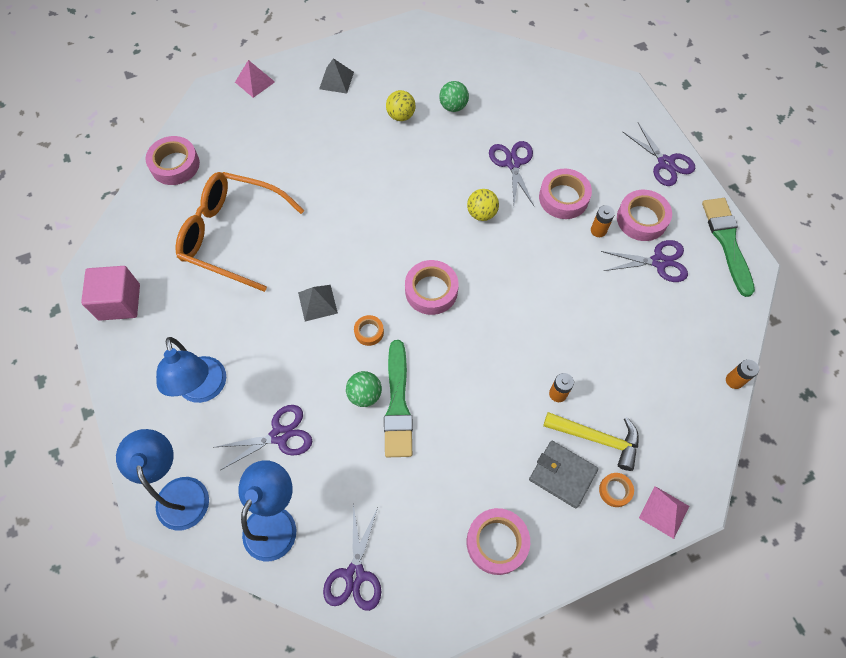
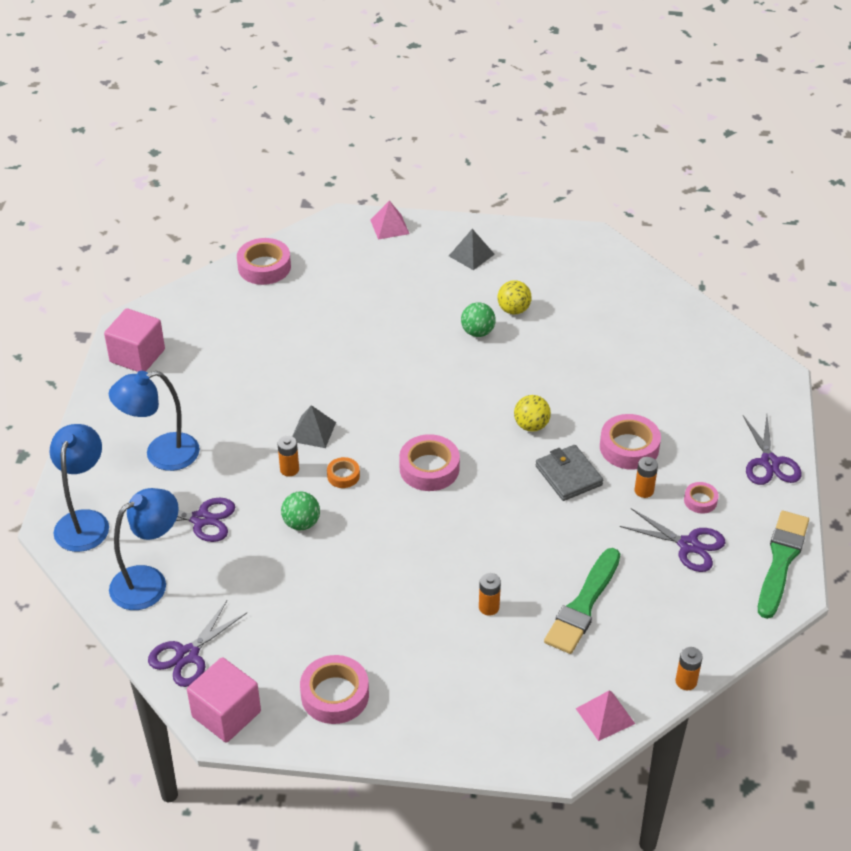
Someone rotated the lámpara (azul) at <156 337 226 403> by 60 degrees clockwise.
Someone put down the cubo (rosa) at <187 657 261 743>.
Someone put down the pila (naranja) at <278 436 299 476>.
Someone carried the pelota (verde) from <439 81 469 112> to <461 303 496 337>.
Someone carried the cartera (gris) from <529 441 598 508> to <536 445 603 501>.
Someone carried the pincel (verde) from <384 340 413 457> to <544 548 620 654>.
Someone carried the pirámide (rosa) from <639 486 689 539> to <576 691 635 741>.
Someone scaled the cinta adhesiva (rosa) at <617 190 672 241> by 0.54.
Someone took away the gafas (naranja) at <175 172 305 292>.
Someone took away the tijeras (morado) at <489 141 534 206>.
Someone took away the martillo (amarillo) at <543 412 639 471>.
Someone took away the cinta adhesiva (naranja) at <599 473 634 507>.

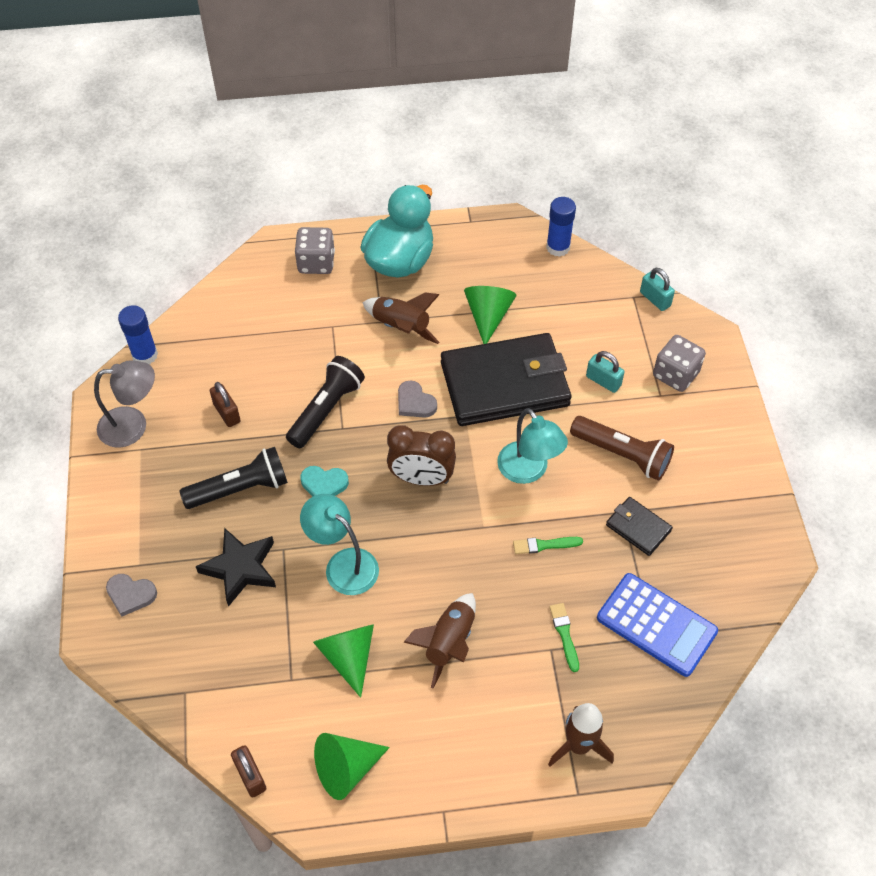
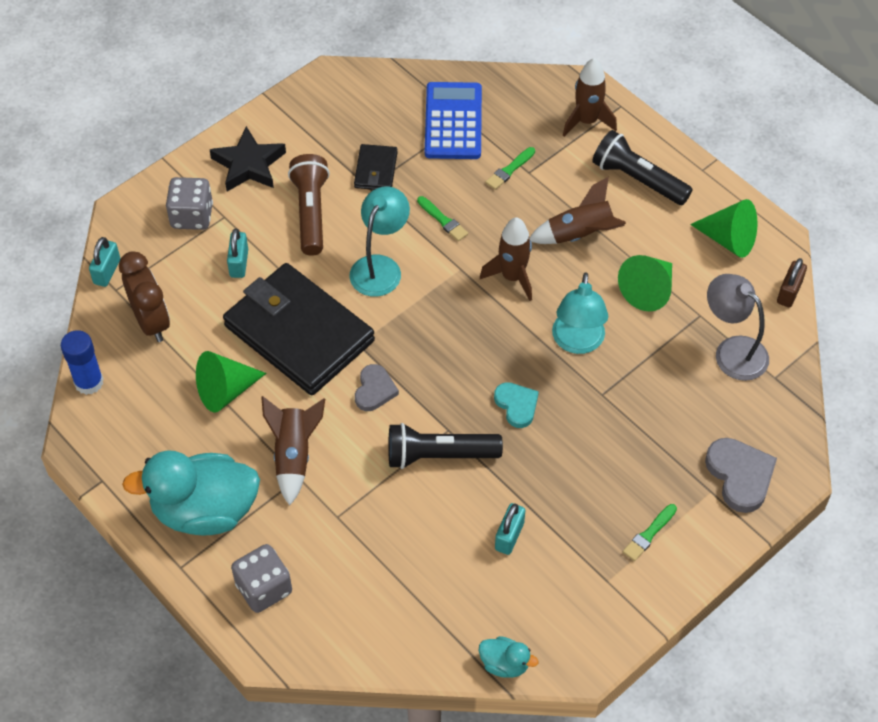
Someone carried the despertador (marrón) from <387 425 456 486> to <119 251 170 342>.
Someone carried the estrella (negro) from <196 528 276 607> to <210 126 286 191>.
Someone swapped the barra de pegamento (azul) at <118 305 158 364> for the pato (turquesa) at <479 636 538 678>.
Someone put down the cohete (marrón) at <480 217 532 301>.
Someone repainted the candado (marrón) at <210 382 241 427>, which became the candado (turquesa) at <495 503 525 555>.
Someone carried the lámpara de mano (negro) from <180 447 288 509> to <592 130 693 205>.
Someone put down the pincel (verde) at <623 504 677 561>.
Someone scaled the corazón (gris) at <106 574 157 617> by 1.53.
Someone carried the lámpara (gris) from <94 360 155 448> to <707 274 769 381>.

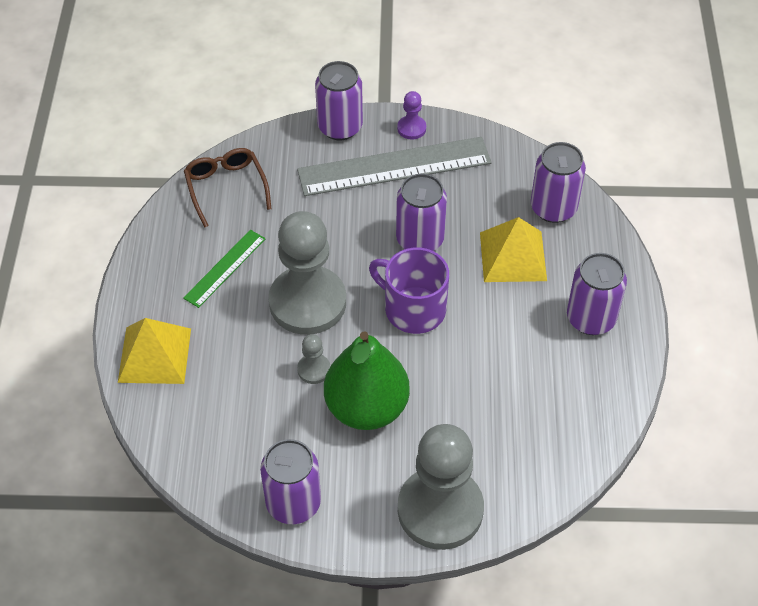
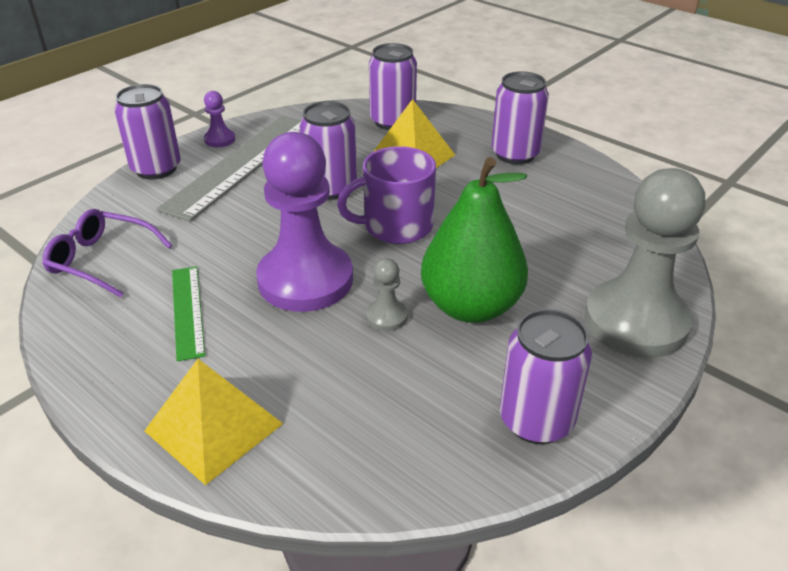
Someone repainted the gafas (marrón) at <184 148 271 227>, which became the gafas (morado) at <42 209 172 298>.
Someone repainted the peón (gris) at <269 211 346 335>, which became the peón (morado) at <256 132 353 312>.

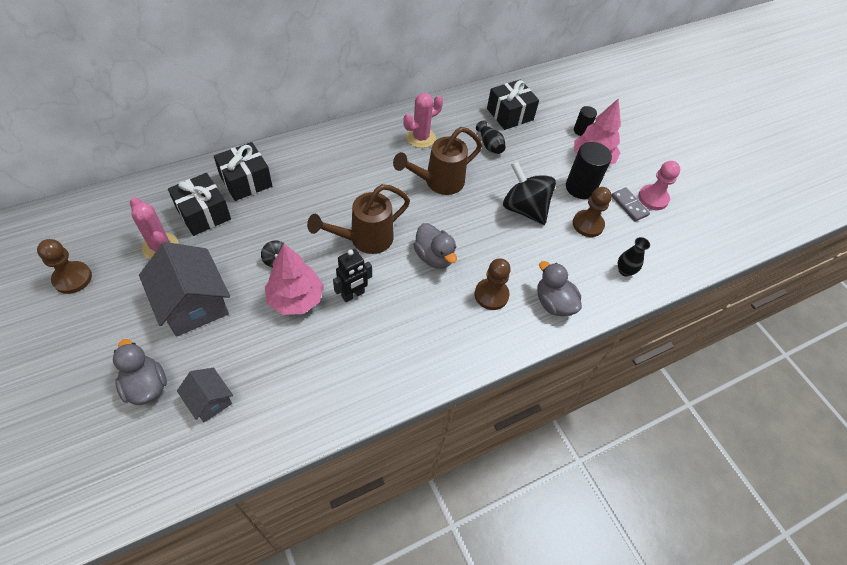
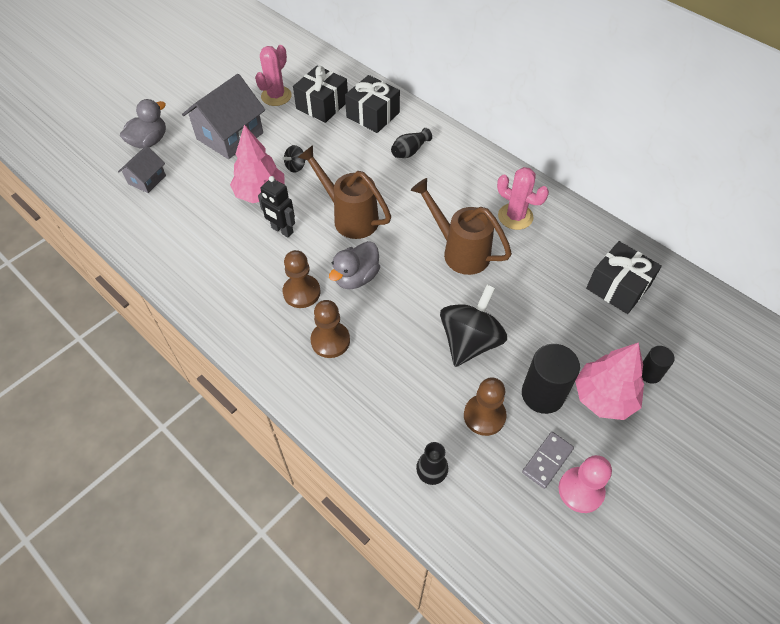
Someone carried the peón (marrón) from <37 239 92 294> to <283 250 320 308>.
Someone carried the florero (negro) from <476 120 506 154> to <391 128 432 158>.
Someone took away the pato (gris) at <537 261 582 316>.

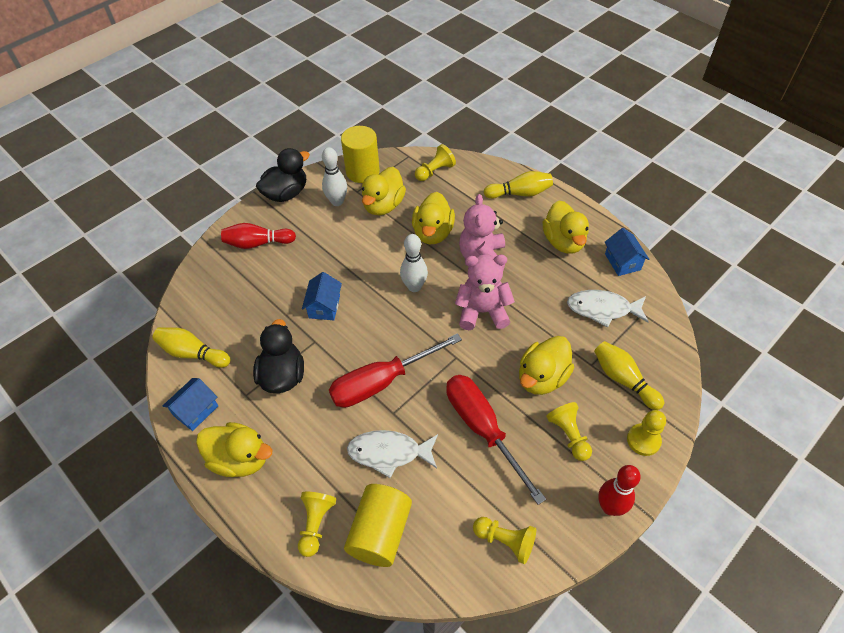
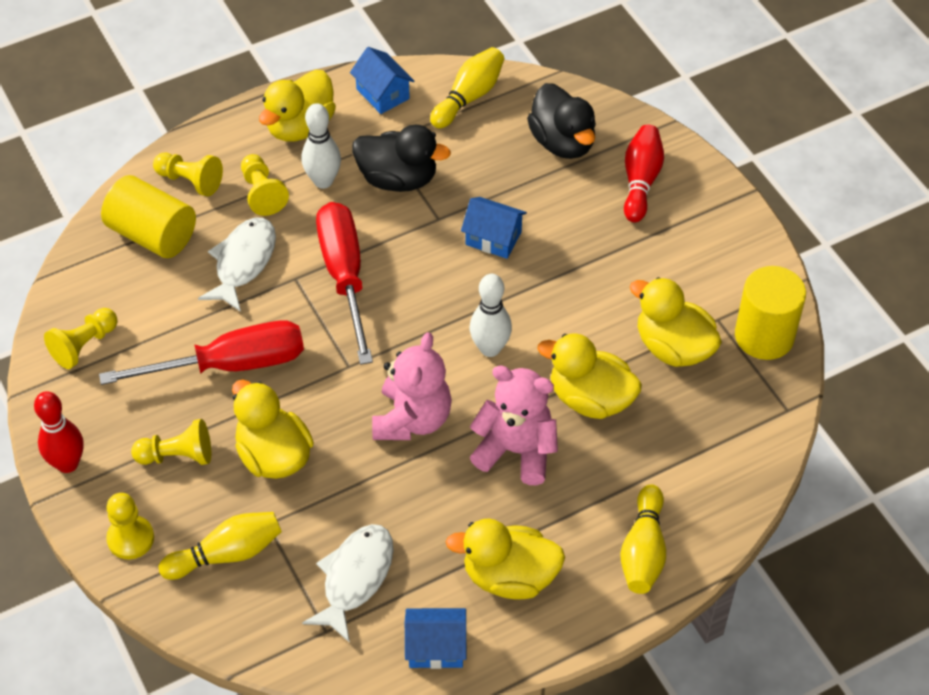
Someone carried the peón (amarillo) from <415 144 456 181> to <241 154 289 216>.
Someone carried the bolo (blanco) from <322 147 347 206> to <302 103 341 189>.
Someone carried the pato (negro) from <256 148 310 202> to <527 83 596 159>.

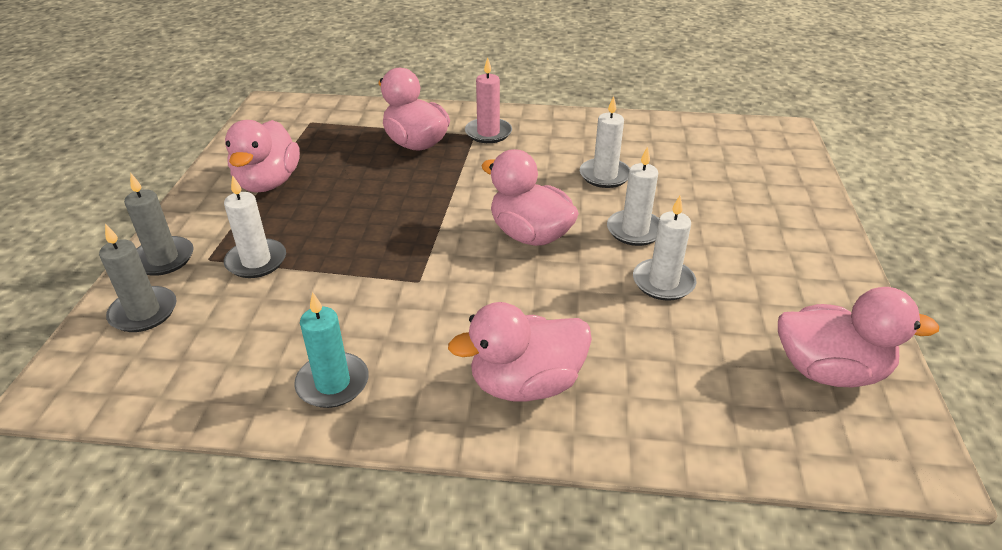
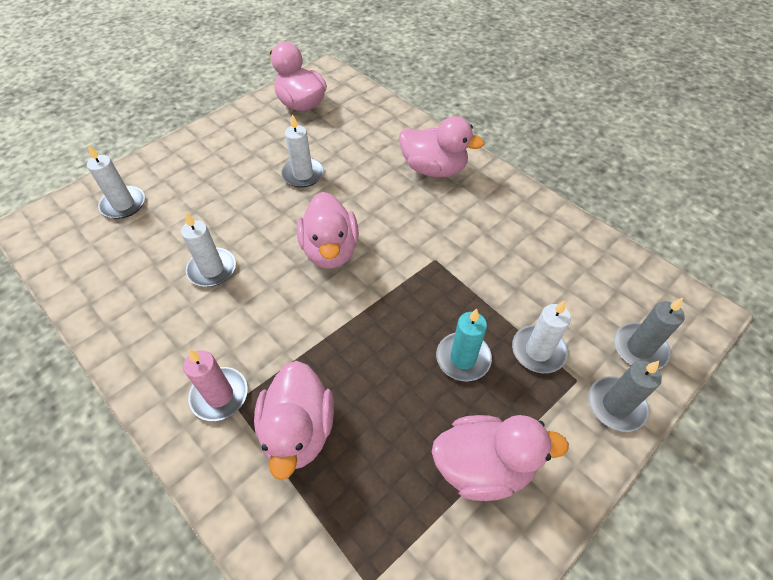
Someone carried the vela (blanco) from <607 146 659 246> to <87 145 145 219>.
Someone rotated the pato (rosa) at <225 120 300 193> by 45 degrees clockwise.
Someone carried the vela (turquesa) from <294 292 369 408> to <436 308 492 381>.

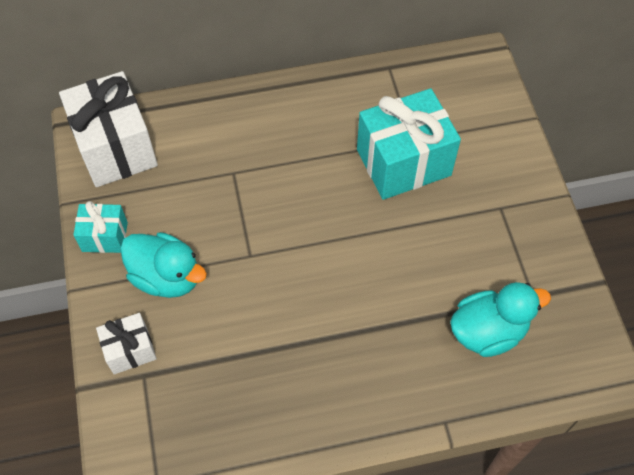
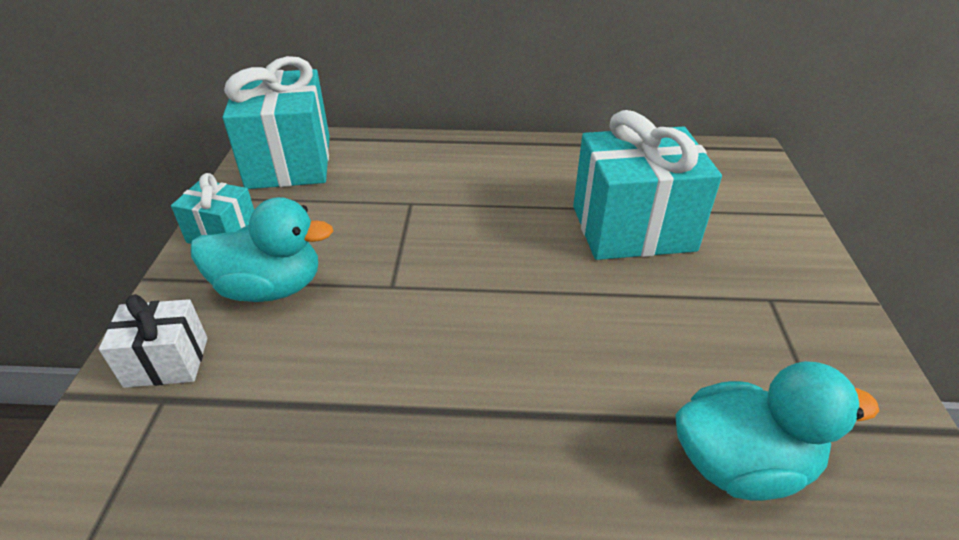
Someone rotated the pato (turquesa) at <120 232 207 298> by 45 degrees counterclockwise.
Someone repainted the regalo (blanco) at <59 71 158 187>, which became the regalo (turquesa) at <223 56 330 189>.

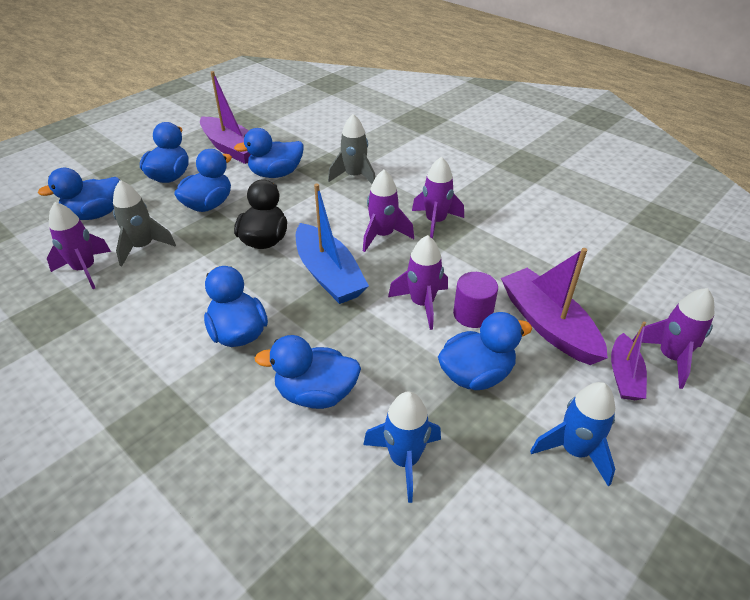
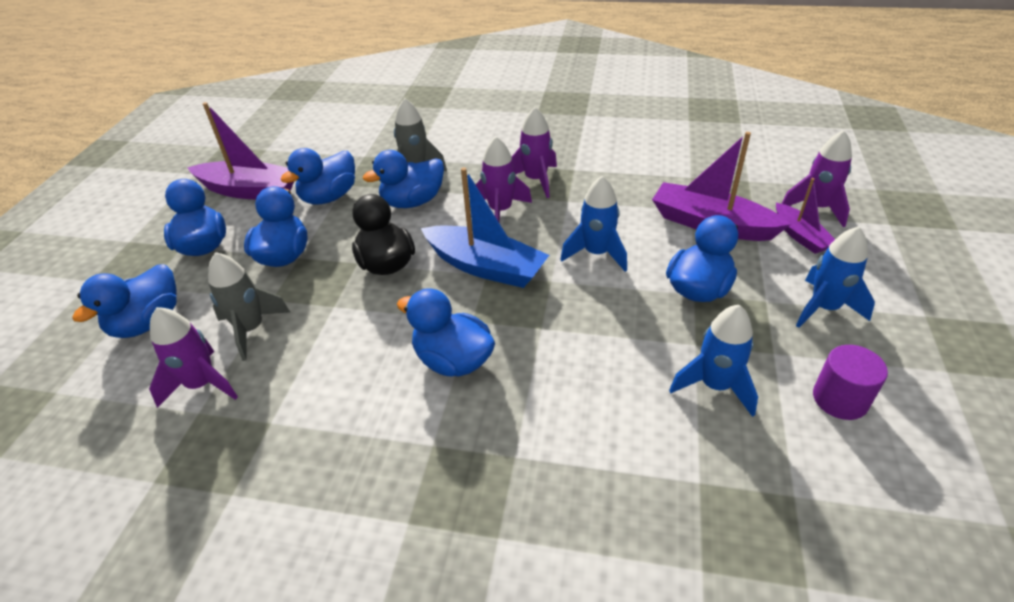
Someone carried the pato (azul) from <255 335 361 409> to <363 150 444 208>.
Someone repainted the cohete (morado) at <388 235 448 330>, which became the cohete (azul) at <560 176 627 272>.
Someone carried the cilindro (morado) from <453 272 498 328> to <813 345 888 420>.

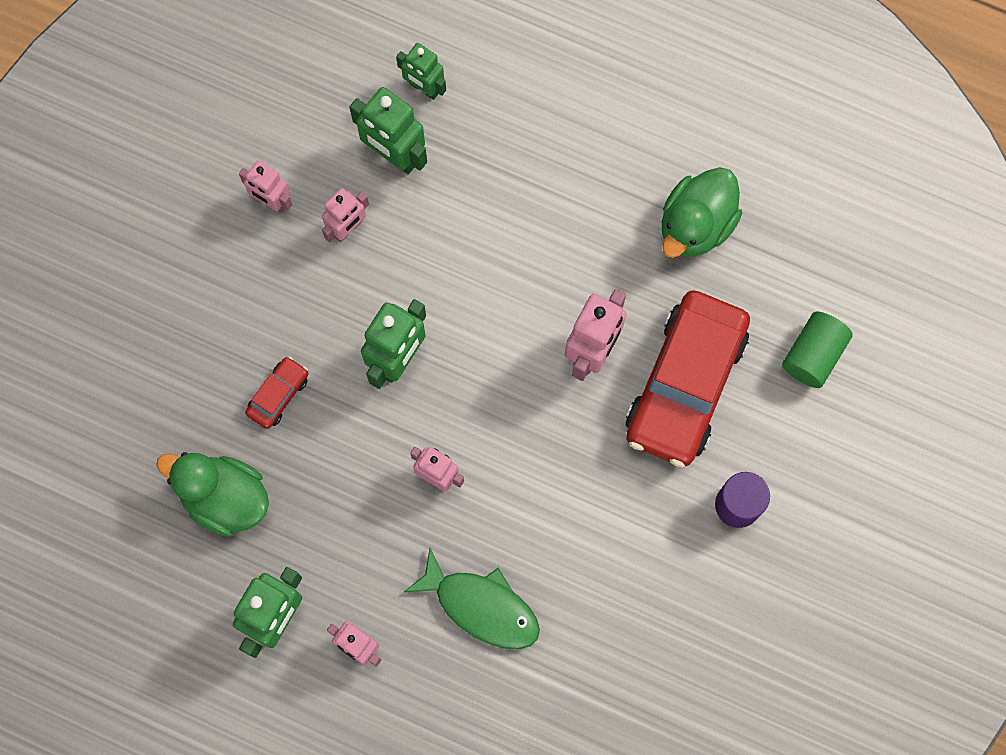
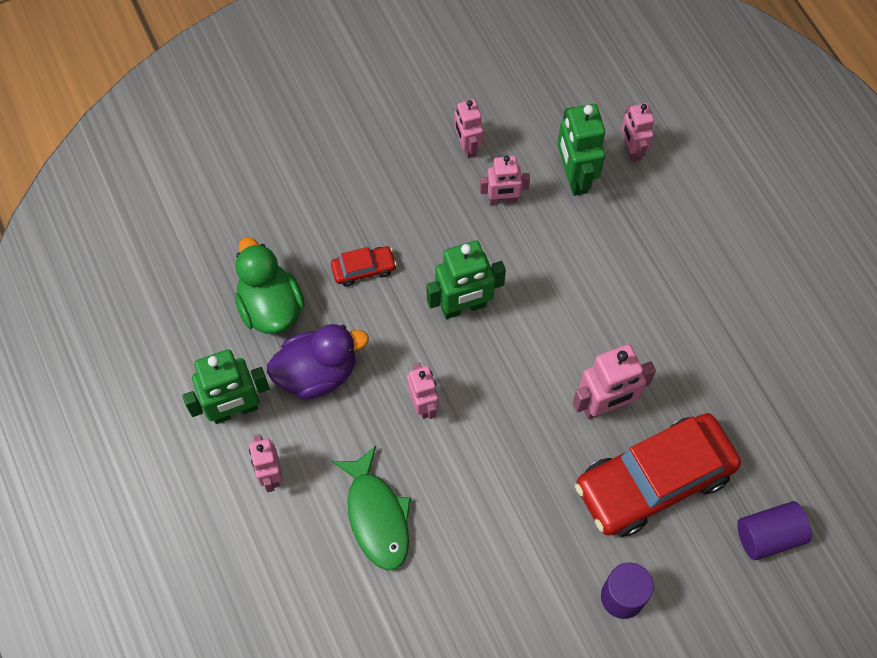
Someone put down the pato (morado) at <267 324 369 400>.
Someone repainted the robot (verde) at <396 43 446 100>, which became the robot (rosa) at <621 103 654 162>.
Someone repainted the cilindro (verde) at <782 312 853 388>, which became the cilindro (morado) at <737 501 812 560>.
Someone took away the pato (verde) at <662 167 742 258>.

